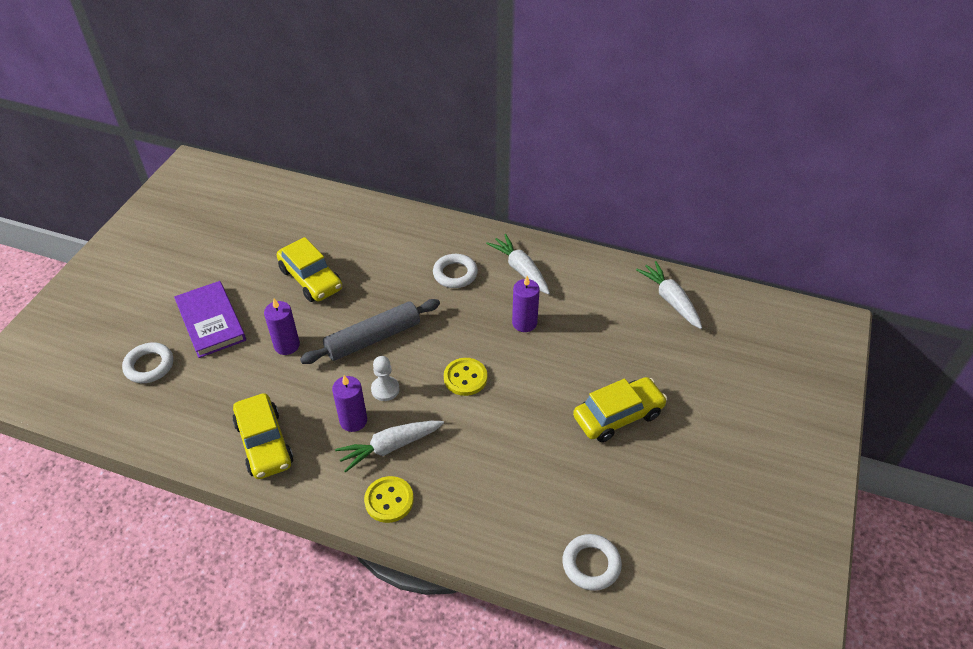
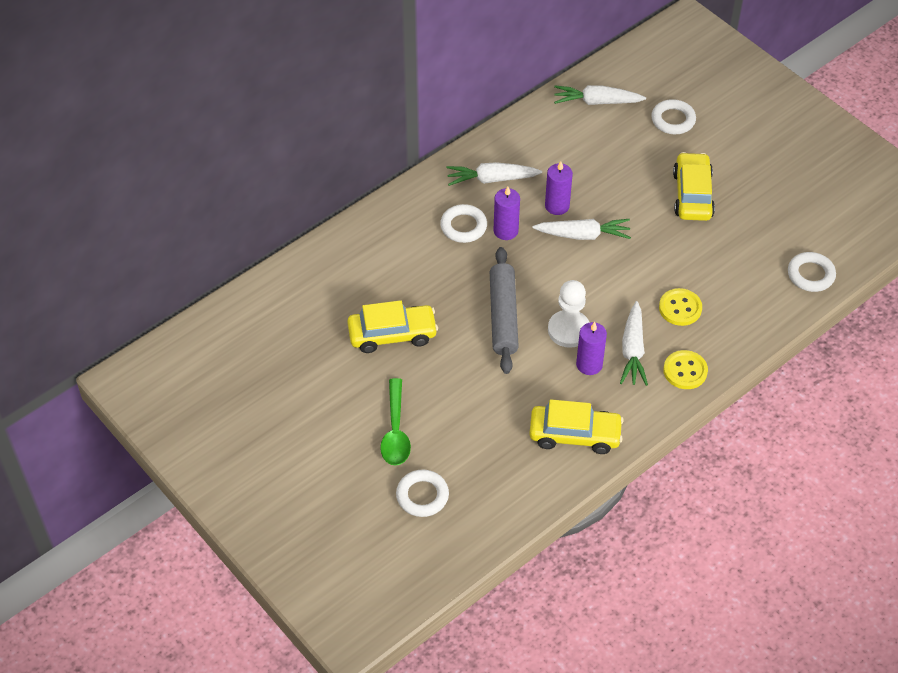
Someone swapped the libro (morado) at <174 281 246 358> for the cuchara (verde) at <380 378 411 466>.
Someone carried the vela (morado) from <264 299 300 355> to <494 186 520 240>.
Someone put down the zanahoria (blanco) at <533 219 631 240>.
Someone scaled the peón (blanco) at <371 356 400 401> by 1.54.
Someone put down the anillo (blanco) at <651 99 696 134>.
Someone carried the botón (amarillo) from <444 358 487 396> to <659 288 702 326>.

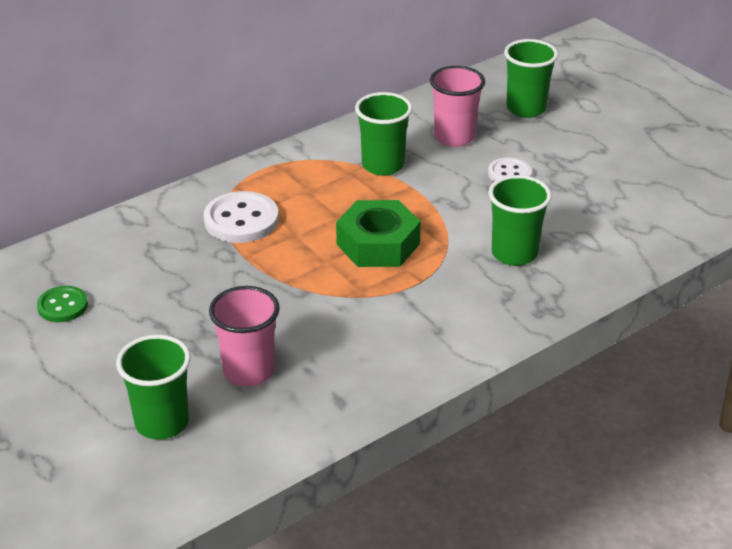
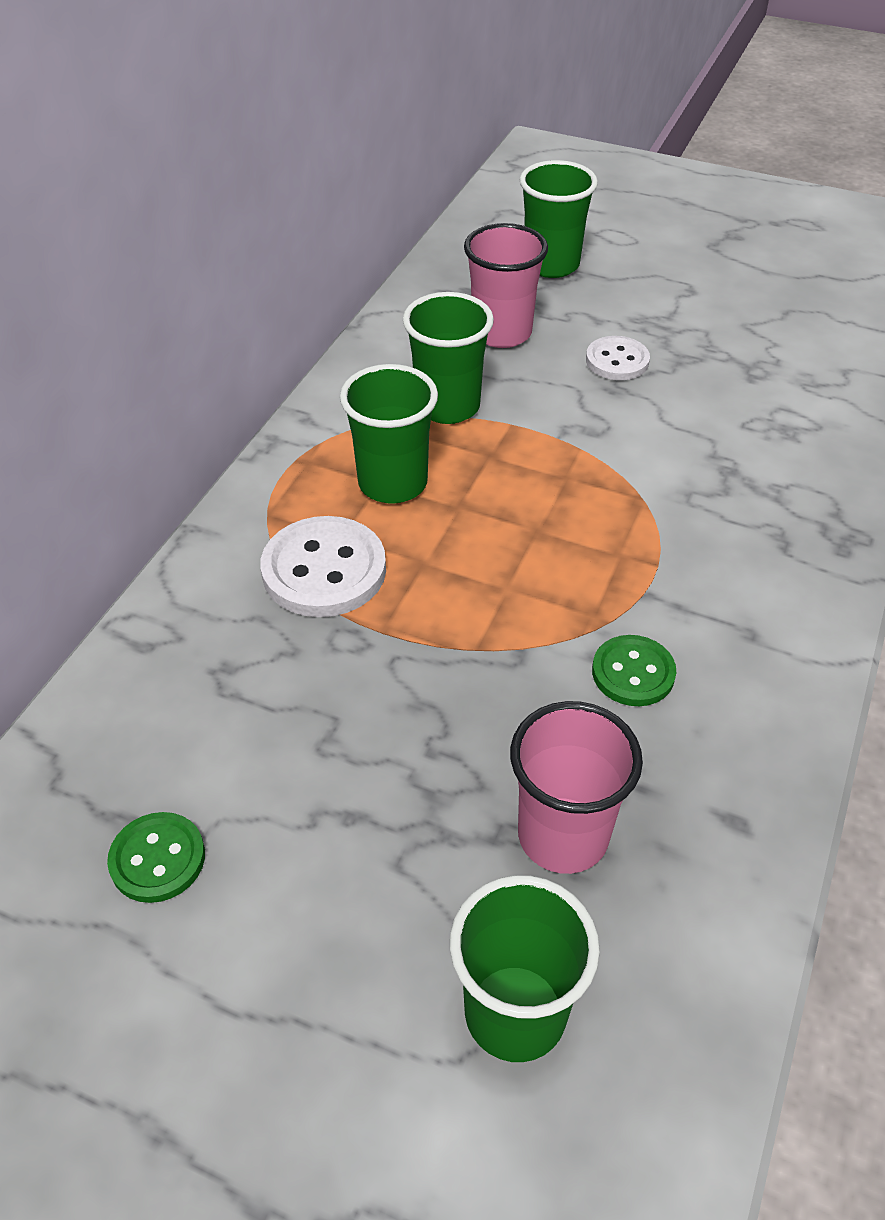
Someone carried the vaso (verde) from <488 175 552 266> to <340 364 438 504>.
Someone put down the botón (verde) at <592 635 676 706>.
Someone took away the tuerca (verde) at <336 200 421 267>.

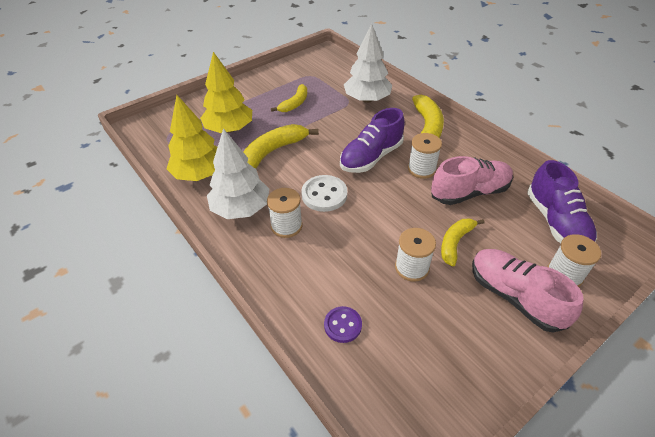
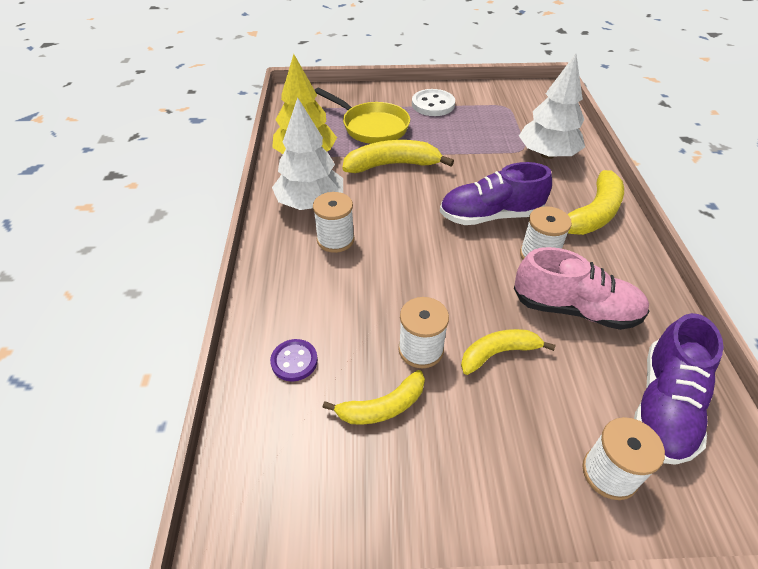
Someone swapped the árbol (amarillo) at <200 52 252 133> for the sartén (amarillo) at <315 88 410 144>.
Someone carried the plátano (amarillo) from <271 84 307 112> to <322 370 425 425>.
Someone carried the botón (blanco) from <301 175 347 212> to <412 89 455 116>.
Someone took away the zapato (rosa) at <472 249 584 333>.

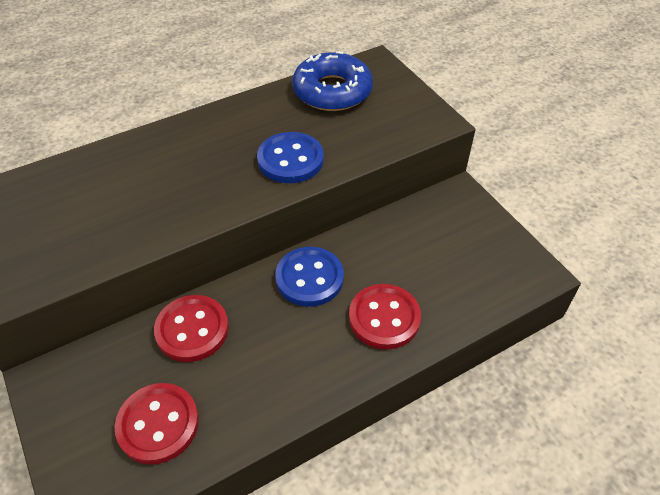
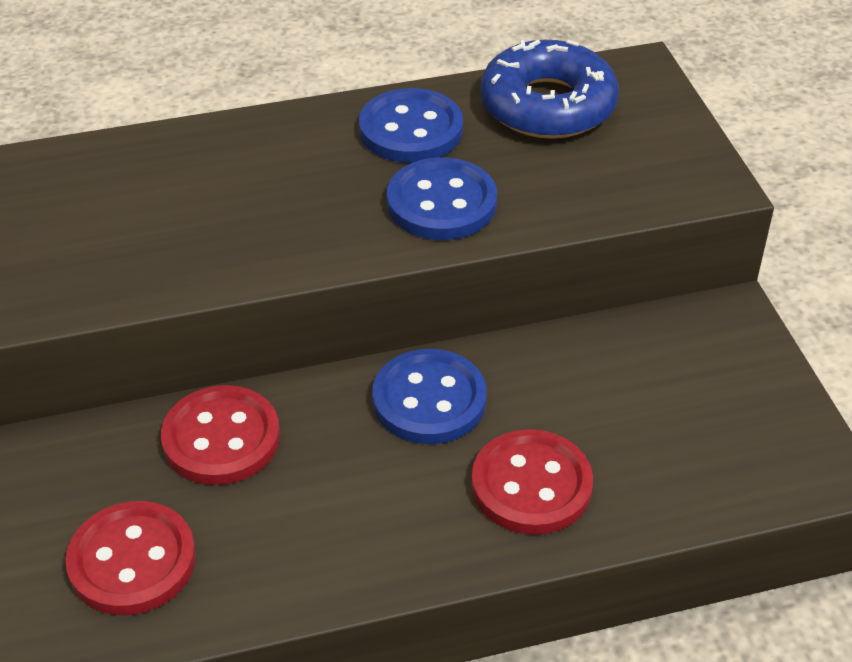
Someone put down the botón (azul) at <359 88 463 163>.

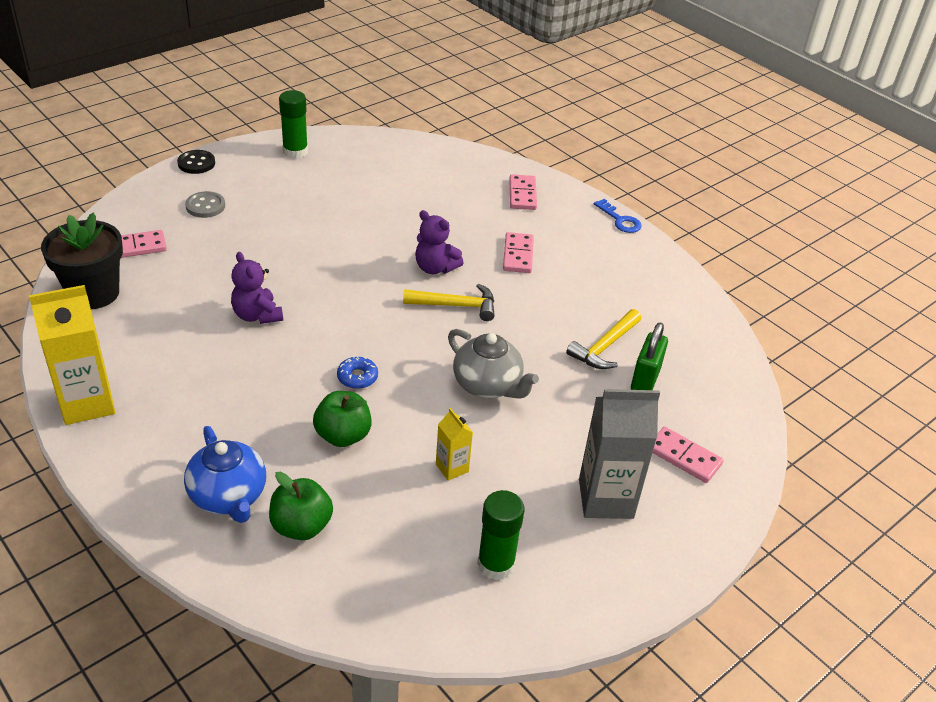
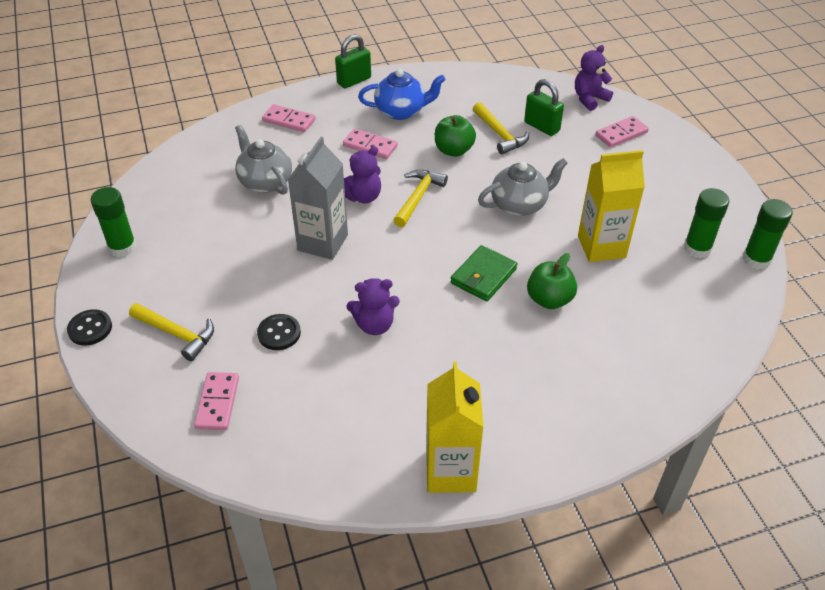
Someone swapped the botón (gris) at <185 191 225 218> for the martillo (amarillo) at <129 303 214 361>.
Someone put down the tetera (gris) at <235 125 292 195>.
Someone put down the botón (negro) at <257 314 301 350>.
Someone carried the cartón de leche (gris) from <579 389 660 519> to <288 137 348 260>.
Someone swapped the llave (azul) at <594 199 642 233> for the candado (verde) at <335 34 371 89>.
Someone carried the tetera (azul) from <184 426 266 523> to <358 69 446 120>.
Someone carried the manzana (verde) from <269 472 333 540> to <435 115 476 157>.
Someone swapped the rosquilla (azul) at <337 356 378 389> for the cartera (verde) at <450 245 518 301>.
Someone put down the osito (morado) at <575 45 613 111>.
Someone scaled the cartón de leche (amarillo) at <436 408 473 481> by 2.00.
Someone put down the barra de pegamento (verde) at <743 199 793 269>.
Someone took away the maceta (negro) at <41 212 123 309>.

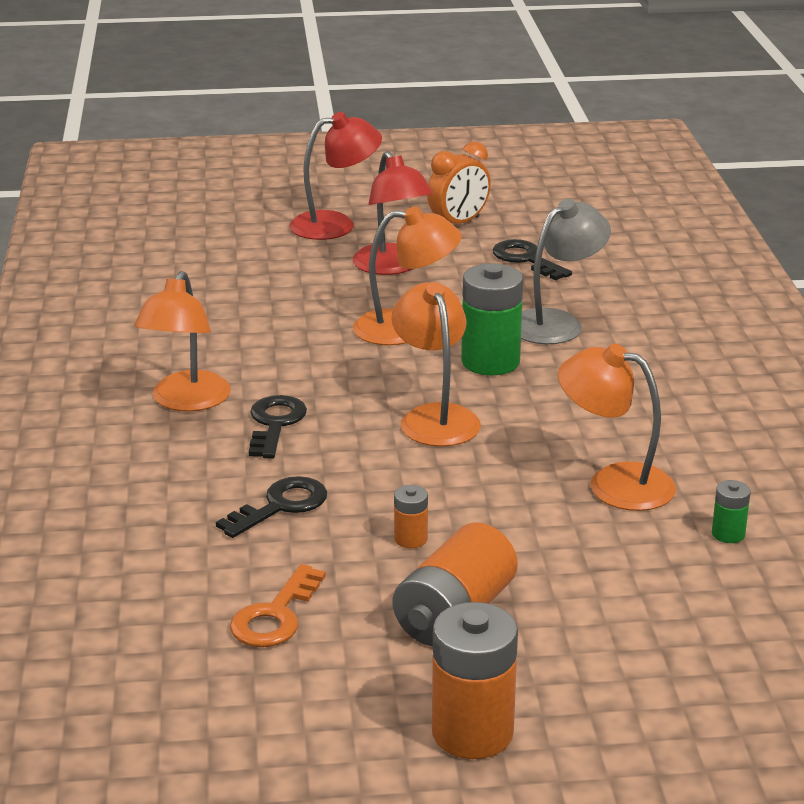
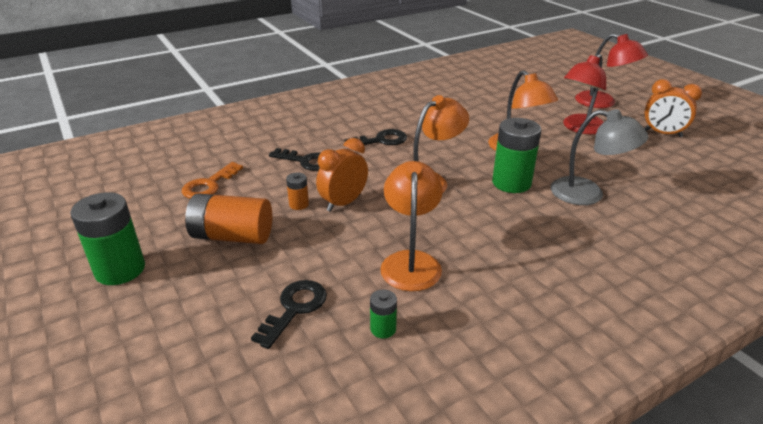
Someone repainted the pila (naranja) at <432 602 518 759>, which became the pila (verde) at <70 192 145 285>.
Someone rotated the llave (naranja) at <230 564 326 647> by 60 degrees counterclockwise.
Someone carried the llave (negro) from <492 239 572 280> to <251 280 327 349>.
Someone put down the despertador (naranja) at <316 138 368 212>.
Someone took away the lámpara (naranja) at <134 271 231 412>.

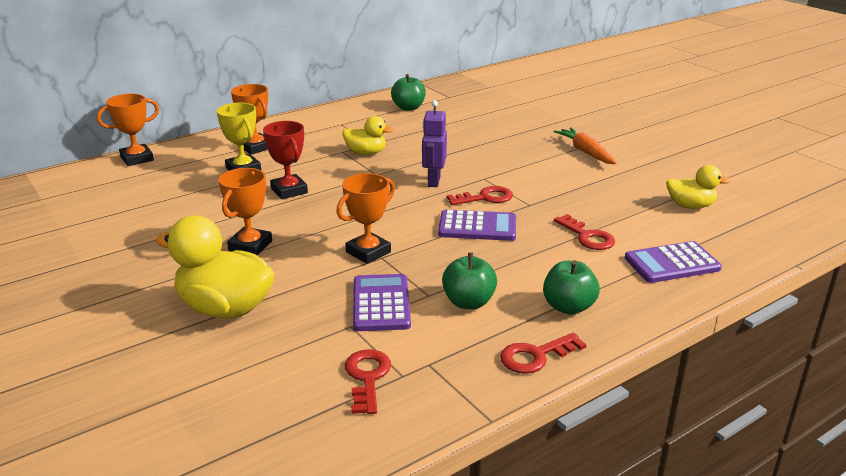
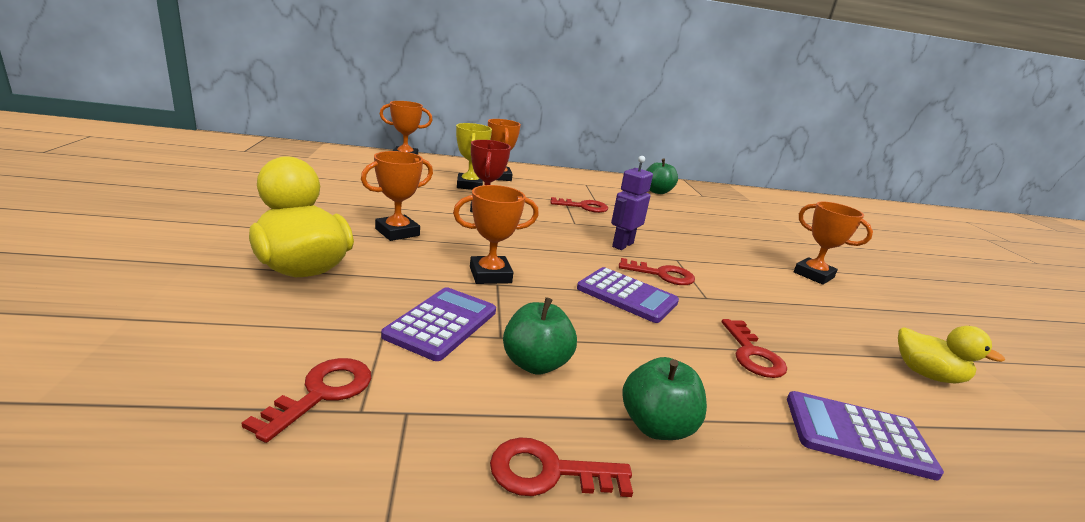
Someone swapped the pato (amarillo) at <342 116 393 155> for the llave (rojo) at <550 197 608 213>.
Someone swapped the zanahoria (naranja) at <554 127 617 164> for the trofeo (naranja) at <794 201 873 285>.

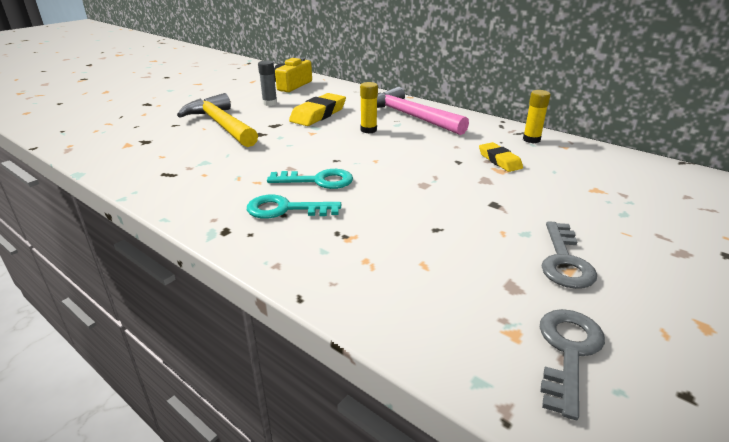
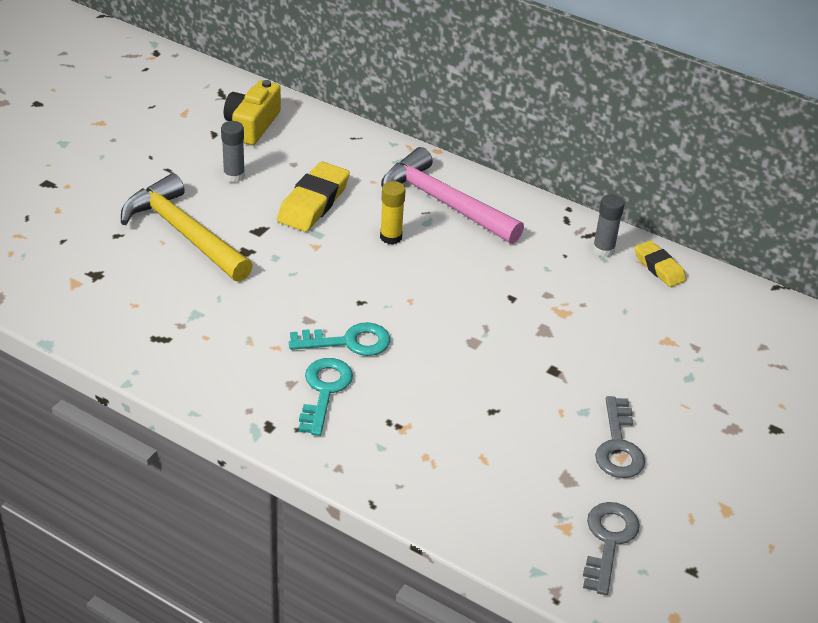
Someone rotated the llave (turquesa) at <247 195 341 219> by 105 degrees clockwise.
Someone repainted the barra de pegamento (amarillo) at <523 90 551 143>, which became the barra de pegamento (gris) at <593 194 625 257>.
Someone carried the goma de borrar (amarillo) from <479 142 523 172> to <635 240 687 287>.

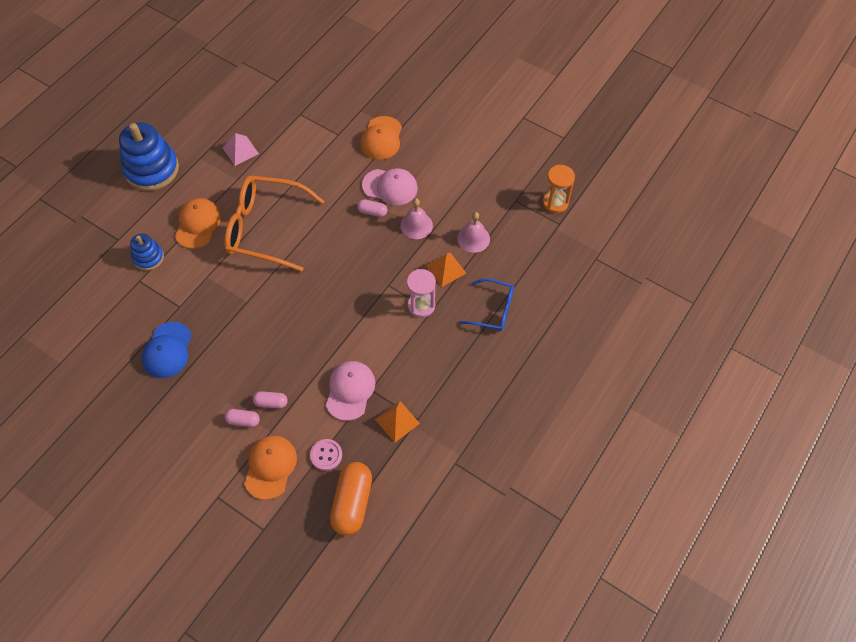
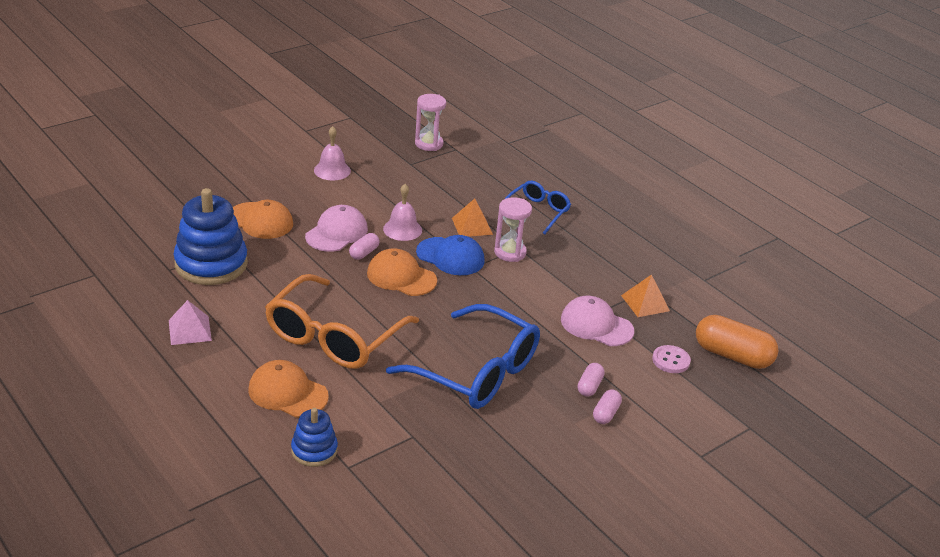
Someone carried the juguete apilable (azul) from <119 122 179 191> to <173 188 248 285>.
Someone carried the campana (rosa) from <457 212 490 253> to <314 126 351 180>.
Someone carried the gorra (naranja) from <244 435 297 500> to <367 248 437 296>.
Someone put down the gafas (azul) at <386 304 540 409>.
Someone repainted the reloj de arena (naranja) at <543 165 575 213>, which became the reloj de arena (rosa) at <415 94 446 151>.
Someone carried the gorra (azul) from <142 322 192 378> to <416 235 485 275>.

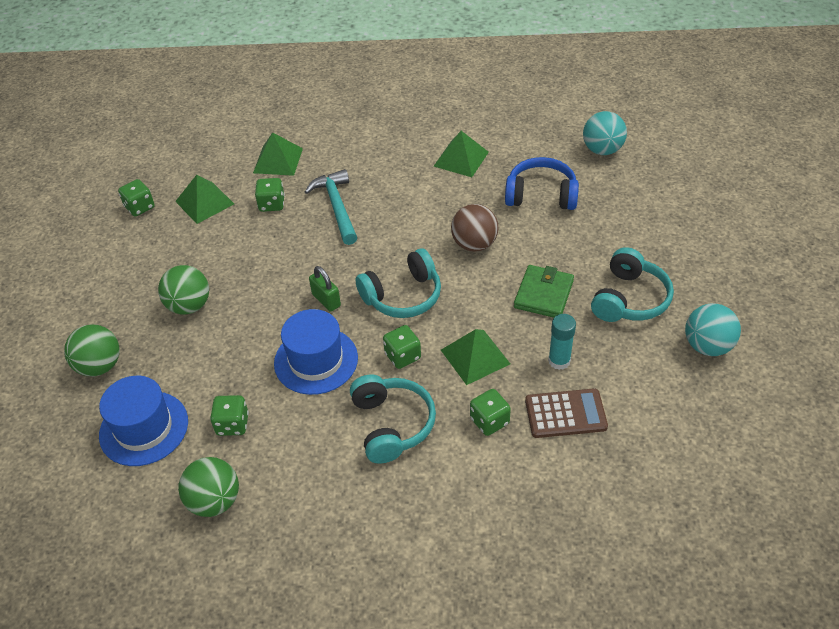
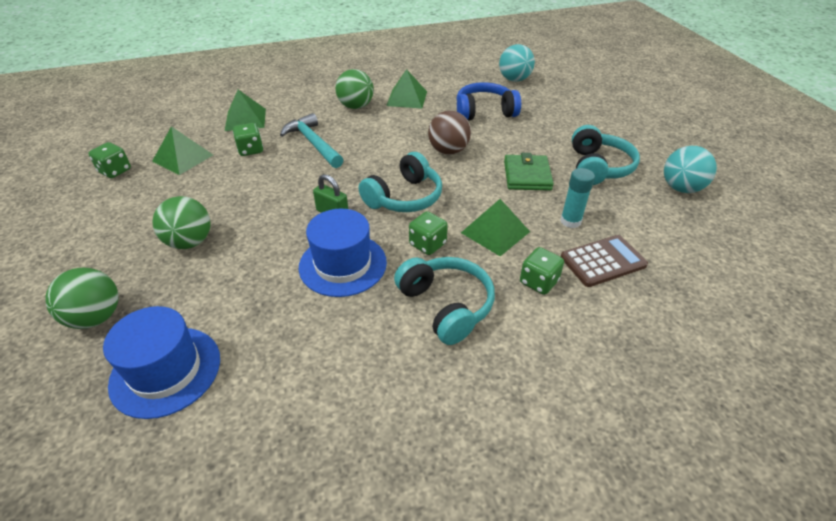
Someone carried the pelota (verde) from <178 457 239 517> to <335 69 374 109>.
Someone took away the dado (verde) at <210 395 249 436>.

